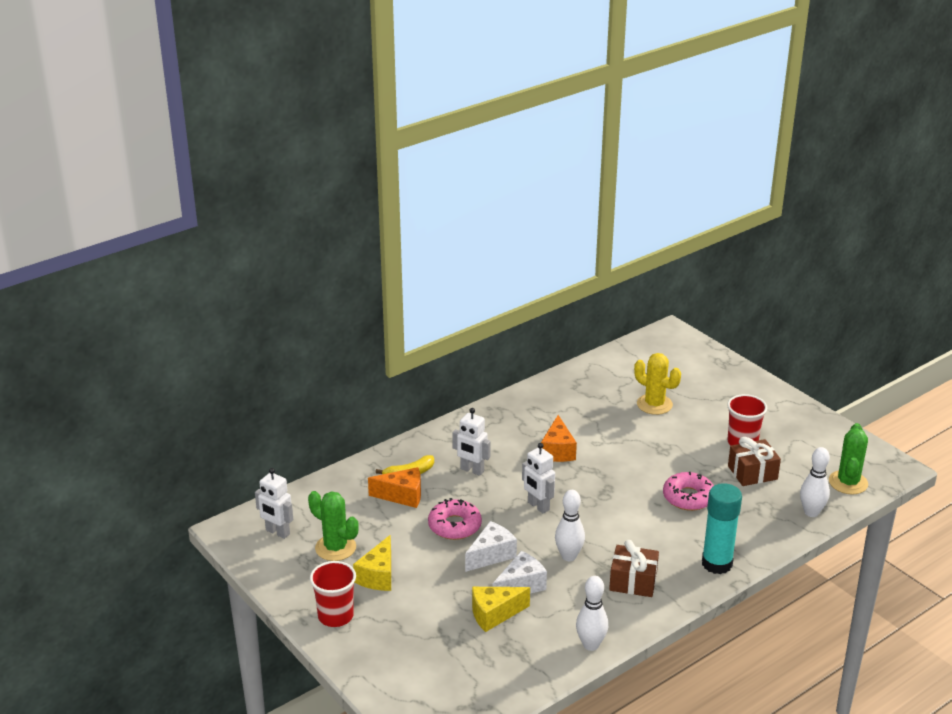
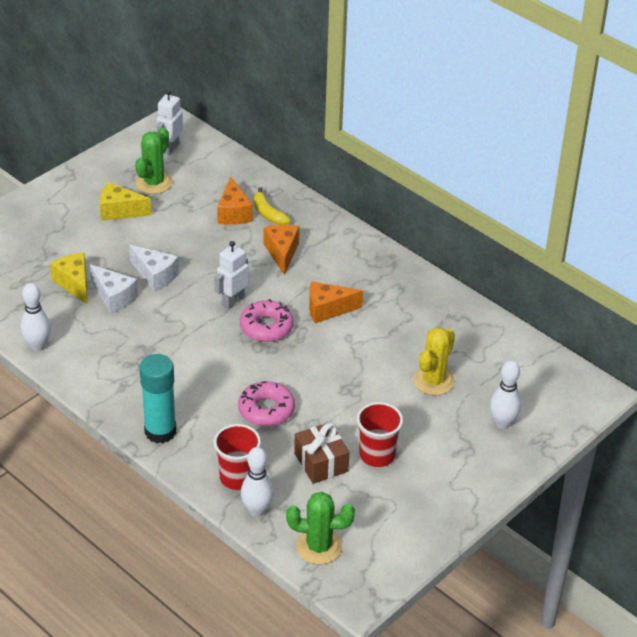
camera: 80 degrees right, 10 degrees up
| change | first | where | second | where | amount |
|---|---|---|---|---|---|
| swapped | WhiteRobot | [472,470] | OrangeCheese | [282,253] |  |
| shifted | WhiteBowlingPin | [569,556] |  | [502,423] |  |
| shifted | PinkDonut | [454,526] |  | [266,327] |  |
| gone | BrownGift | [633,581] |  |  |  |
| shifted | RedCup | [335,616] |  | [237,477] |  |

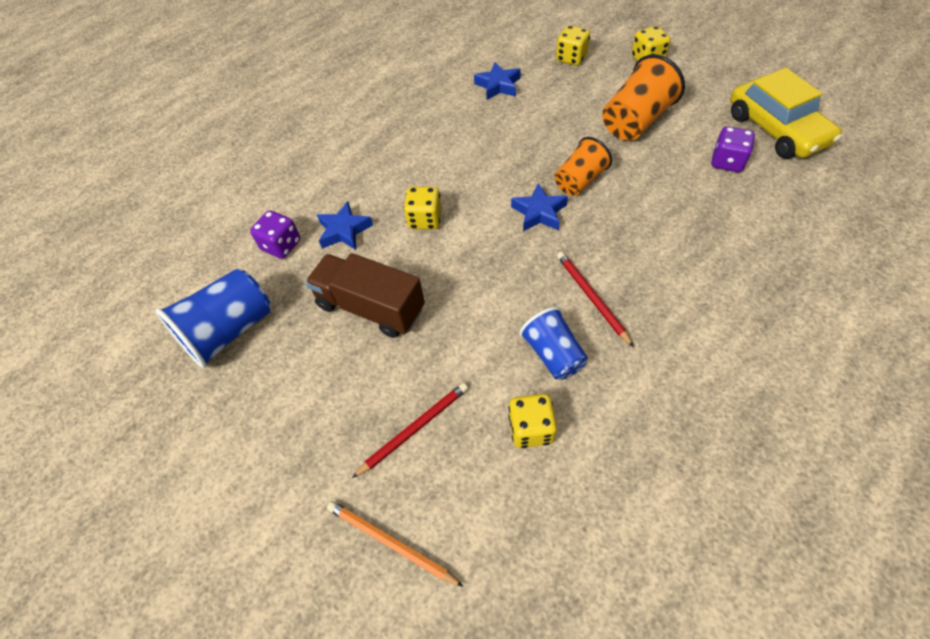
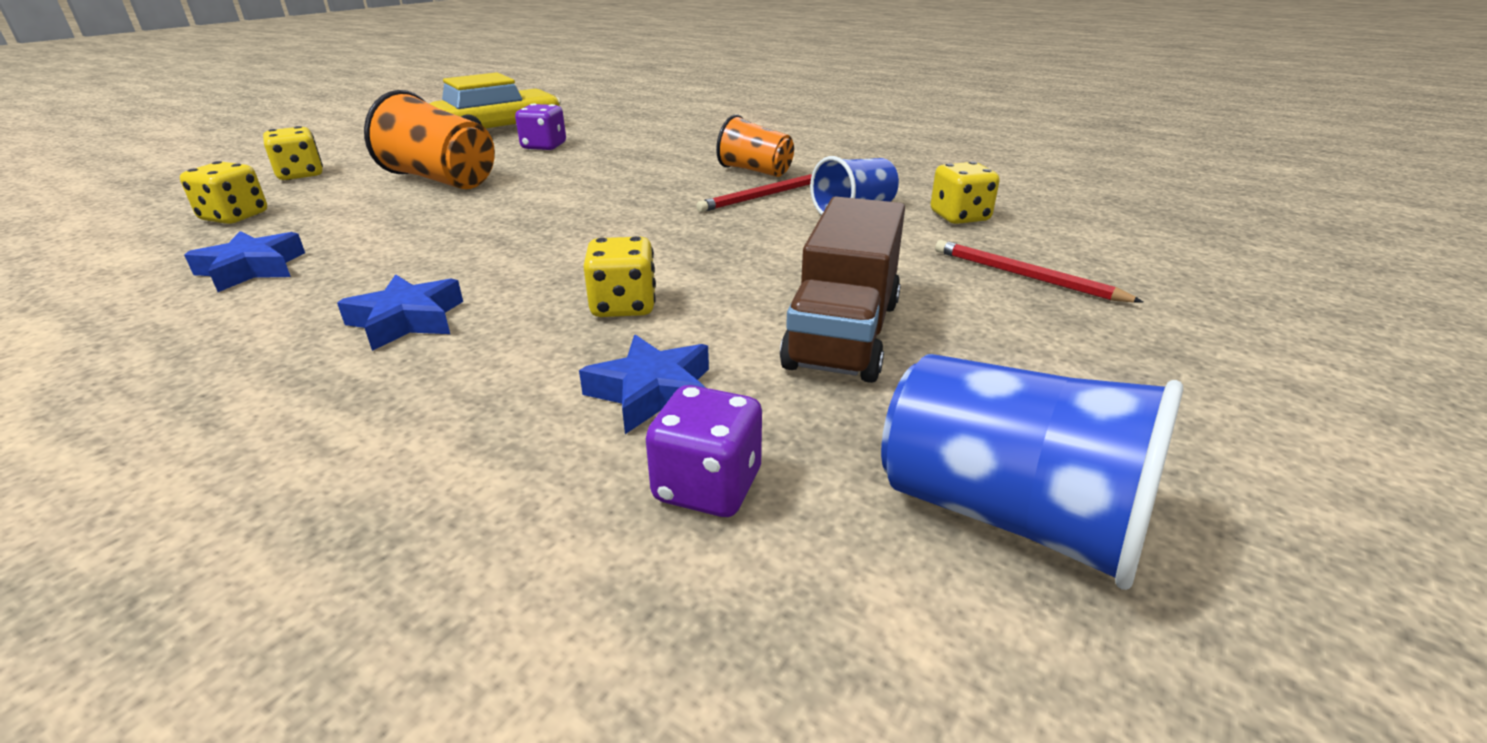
camera: 105 degrees left, 25 degrees down
| change | first | where | second | where | amount |
|---|---|---|---|---|---|
| shifted | OrangeCup | [579,180] |  | [755,171] |  |
| shifted | BlueStar | [539,212] |  | [407,320] |  |
| gone | OrangePencil | [391,543] |  |  |  |

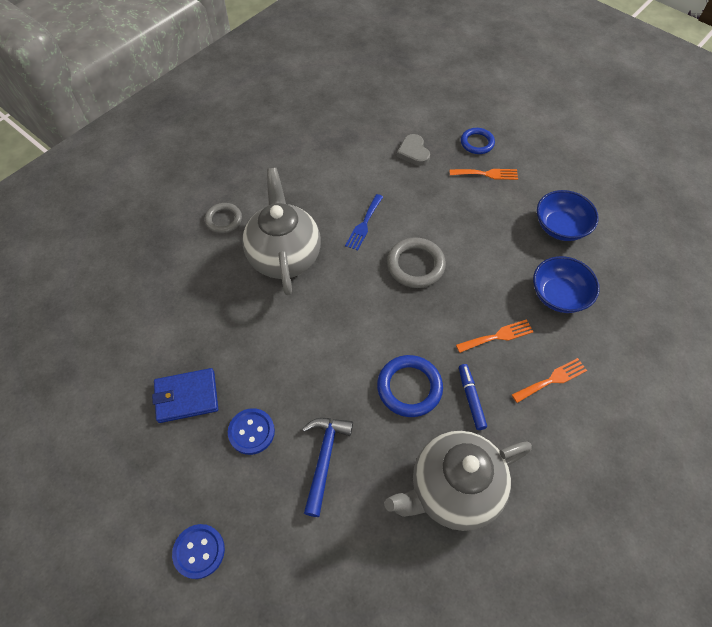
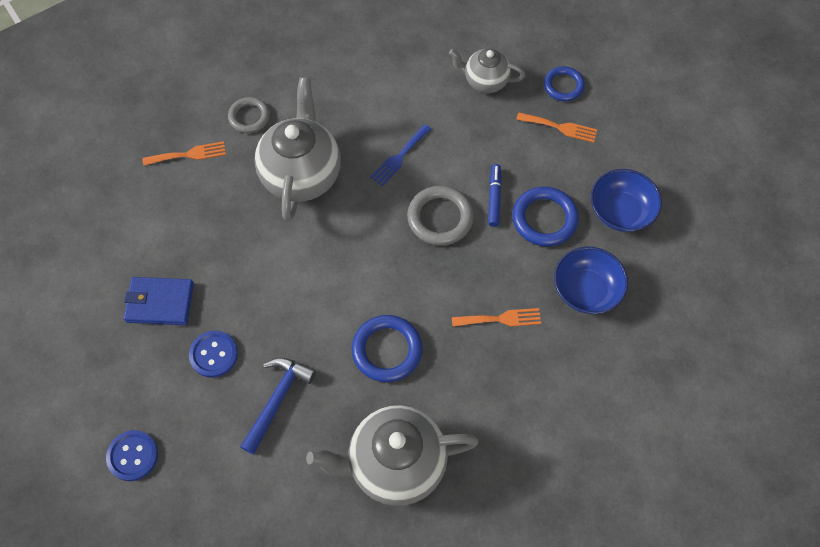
camera: 15 degrees right, 5 degrees up
| change | first | where | second | where | amount |
|---|---|---|---|---|---|
| swapped | GreyHeart | [413,152] | GreyTeapot | [485,81] |  |
| shifted | OrangeFork | [552,379] |  | [188,154] |  |
| shifted | BlueMarker | [471,399] |  | [494,198] |  |
| new |  |  | BlueRing | [544,219] |  |

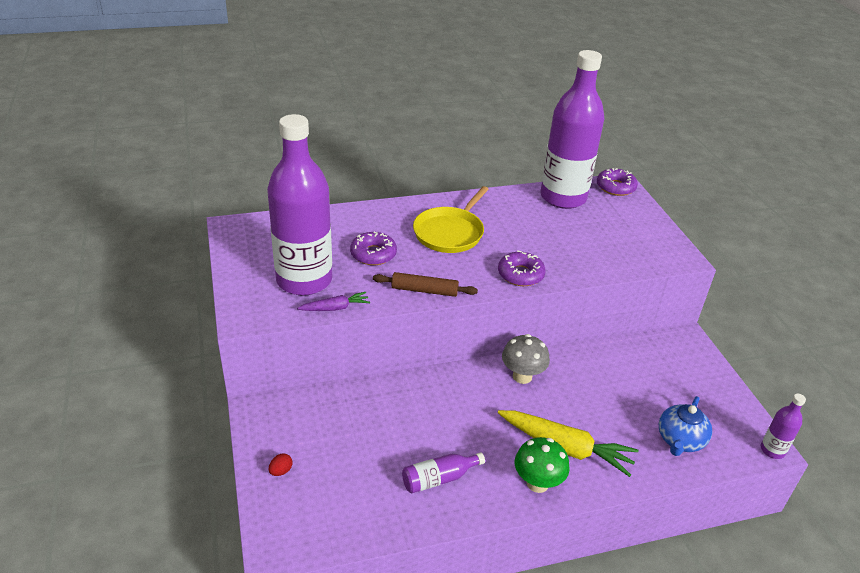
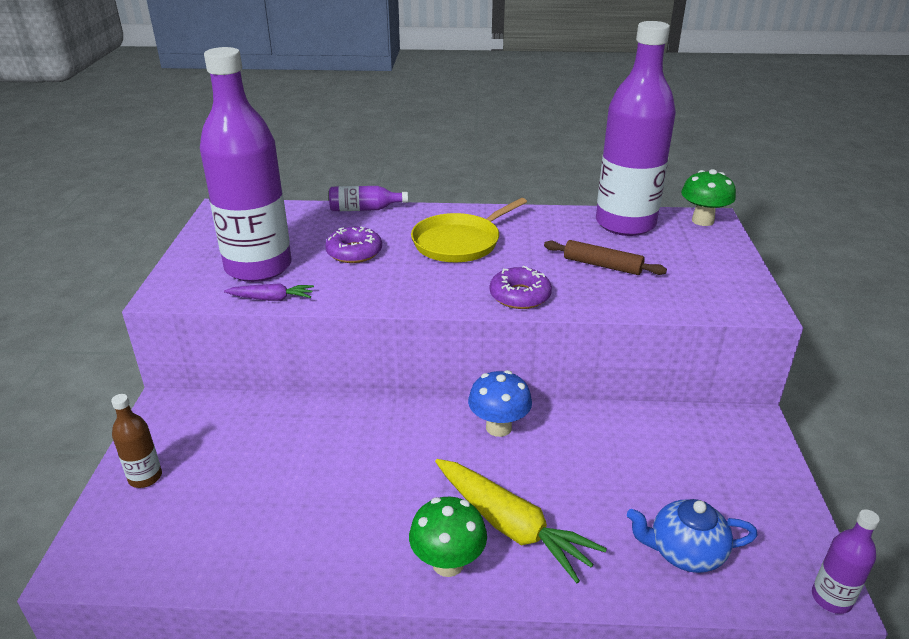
camera: 20 degrees right, 5 degrees down
| change | first | where | second | where | amount |
|---|---|---|---|---|---|
| swapped | PurpleDonut | [615,187] | GreenMushroom | [702,221] |  |
| shifted | BrownRollingPin | [424,290] |  | [602,265] |  |
| repainted | GreyMushroom | [522,376] | BlueMushroom | [498,427] |  |
| rotated | BlueTeapot | [680,440] |  | [685,552] | 45 degrees clockwise |
| shifted | PurpleBottle | [439,478] |  | [364,209] |  |
| swapped | RedEgg | [281,471] | BrownBottle | [145,477] |  |

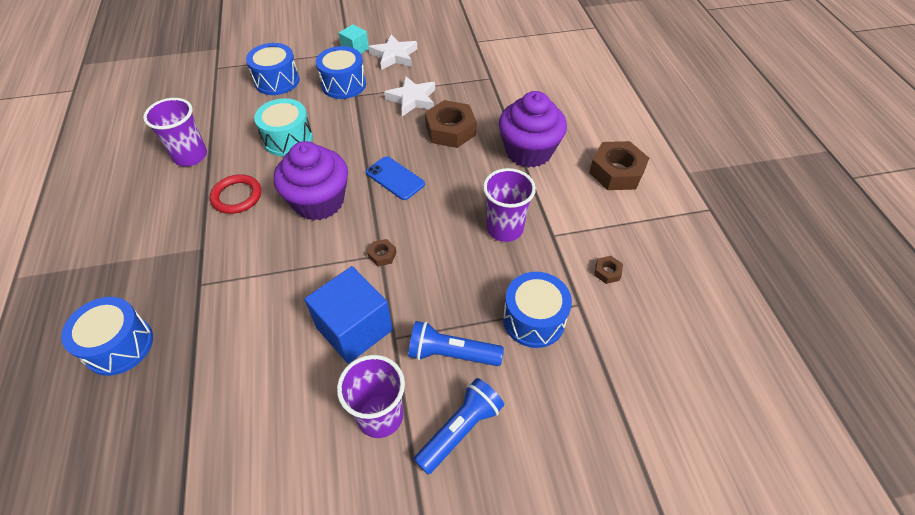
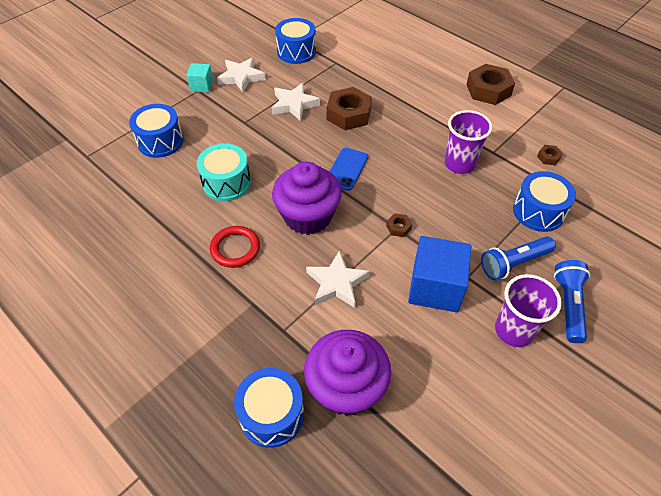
camera: 35 degrees left, 0 degrees up
| change | first | where | second | where | amount |
|---|---|---|---|---|---|
| shifted | BlueDrum | [343,84] |  | [296,52] |  |
| shifted | PurpleCupcake | [528,151] |  | [346,387] |  |
| gone | PurpleCup | [190,156] |  |  |  |
| rotated | BluePhone | [395,178] |  | [347,169] | 75 degrees counterclockwise |
| new |  |  | WhiteStar | [337,283] |  |

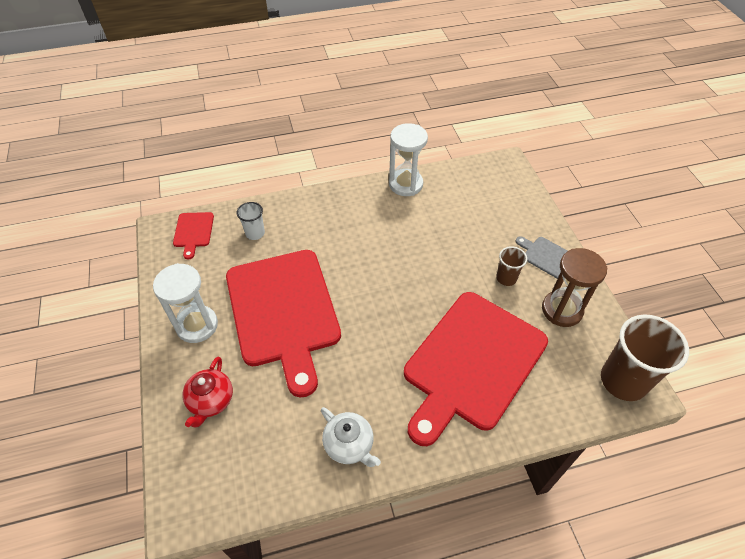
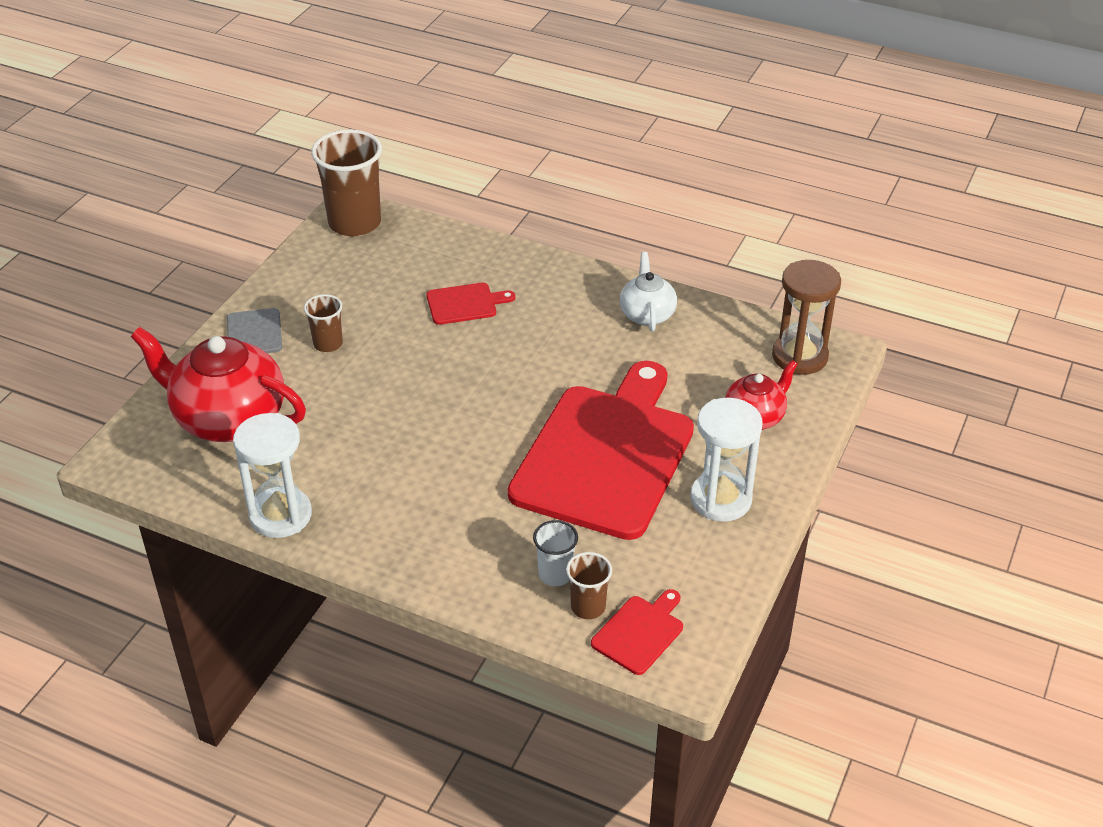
camera: 140 degrees left, 10 degrees down
| change | first | where | second | where | amount |
|---|---|---|---|---|---|
| shifted | BrownHourglass | [562,310] |  | [799,356] |  |
| scaled | RedCuttingBoard | [472,363] |  | [465,304] | x0.41 |
| new |  |  | RedTeapot | [228,419] |  |
| new |  |  | BrownCup | [588,607] |  |

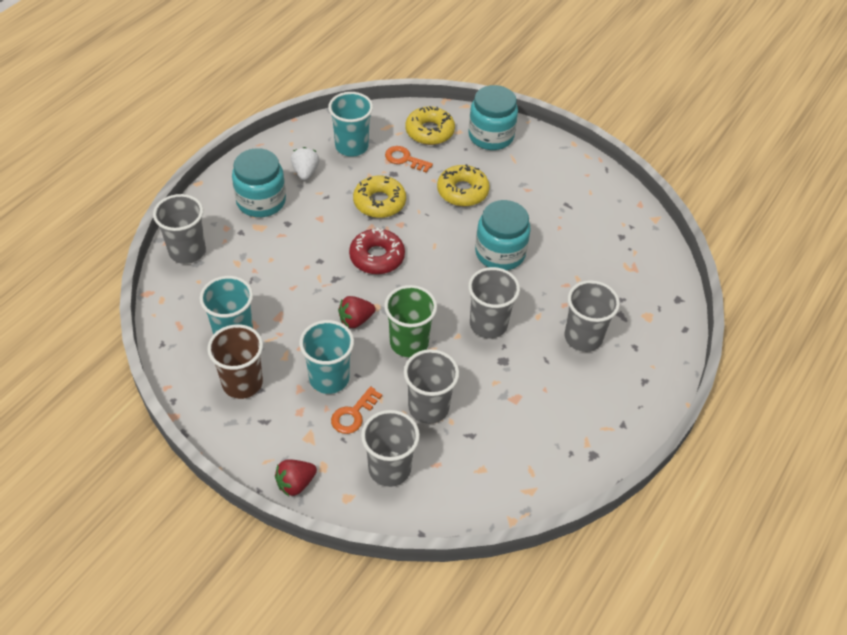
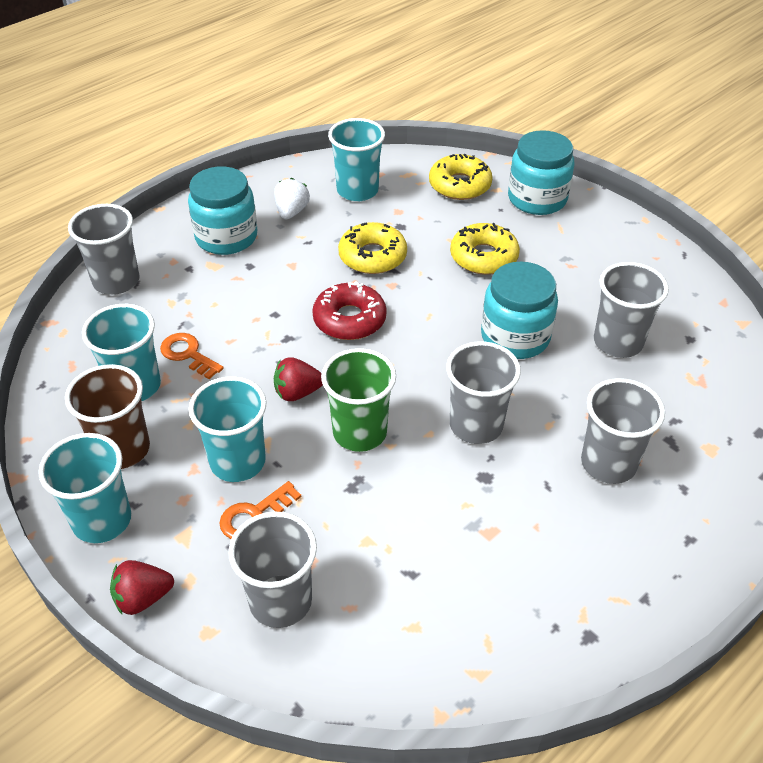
camera: 15 degrees right, 5 degrees down
| change | first | where | second | where | amount |
|---|---|---|---|---|---|
| shifted | OrangeKey | [404,159] |  | [188,354] |  |
| shifted | GreyCup | [428,407] |  | [618,342] |  |
| new |  |  | TurquoiseCup | [102,520] |  |

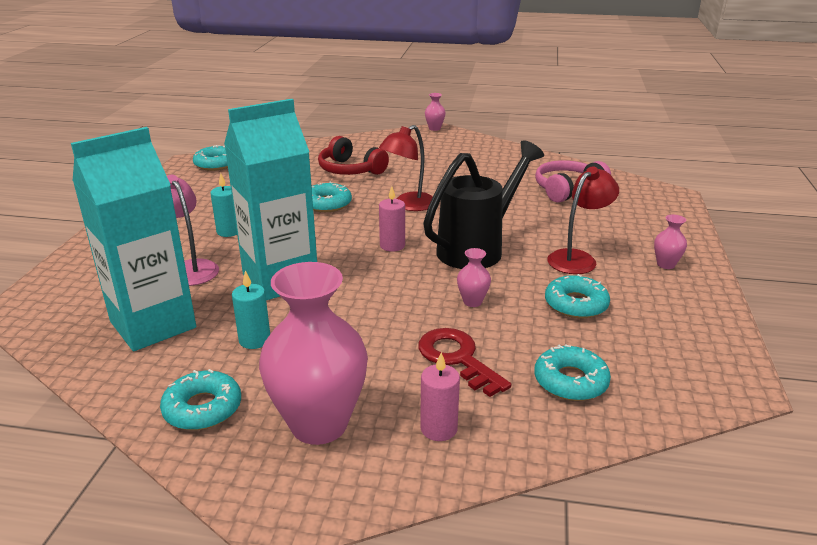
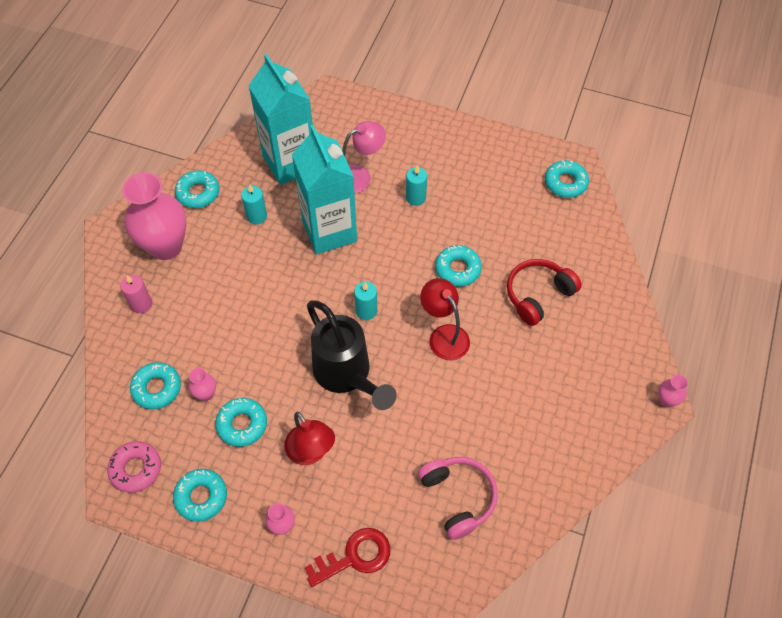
camera: 100 degrees right, 30 degrees up
| change | first | where | second | where | amount |
|---|---|---|---|---|---|
| repainted | PinkCandle | [392,246] | TurquoiseCandle | [366,311] |  |
| shifted | PinkVase | [472,302] |  | [206,394] |  |
| shifted | RedKey | [457,358] |  | [355,556] |  |
| new |  |  | PinkDonut | [136,469] |  |
| new |  |  | TurquoiseDonut | [201,497] |  |

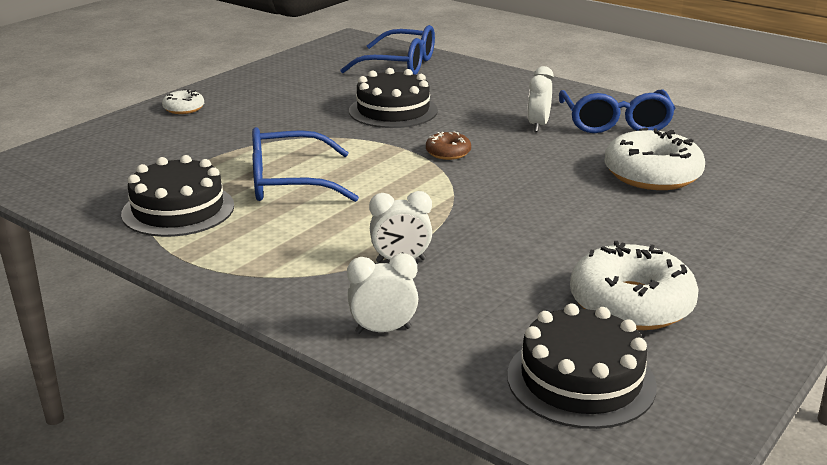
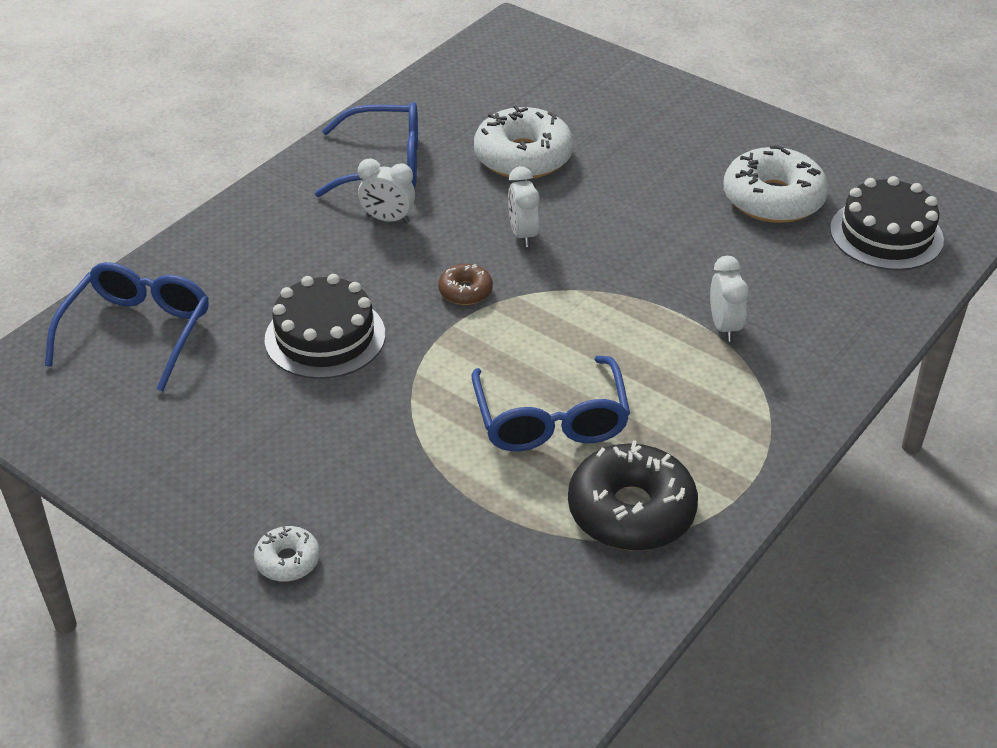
camera: 90 degrees left, 15 degrees up
| change | first | where | second | where | amount |
|---|---|---|---|---|---|
| swapped | BlackCake | [178,210] | BlackDonut | [631,511] |  |
| shifted | WhiteClock | [383,330] |  | [523,234] |  |

